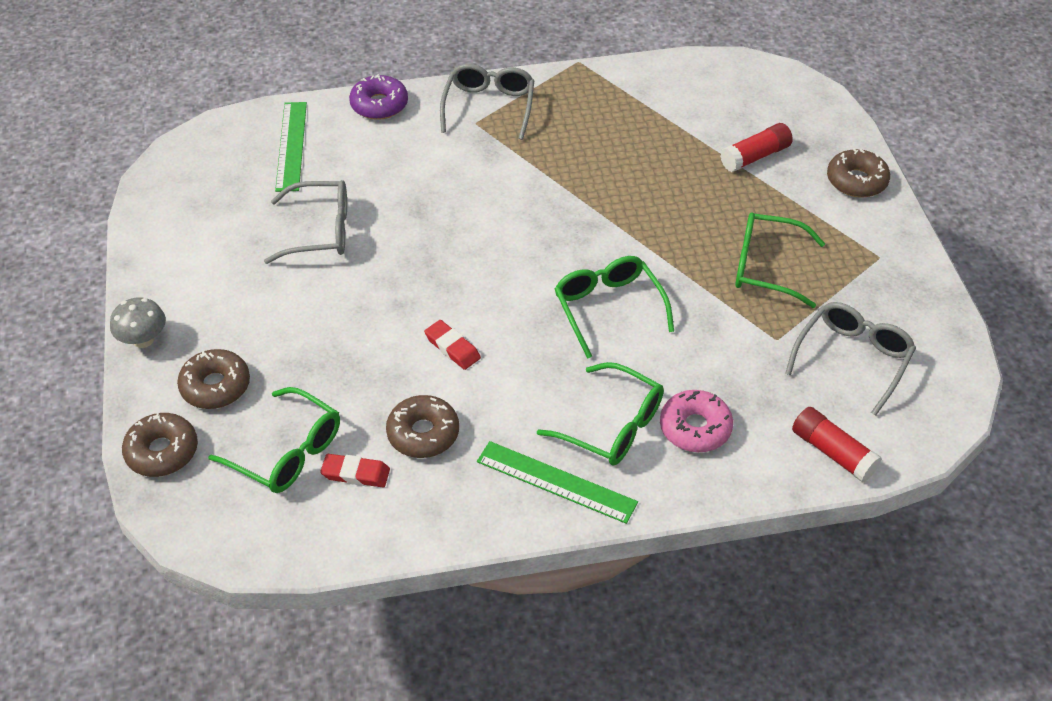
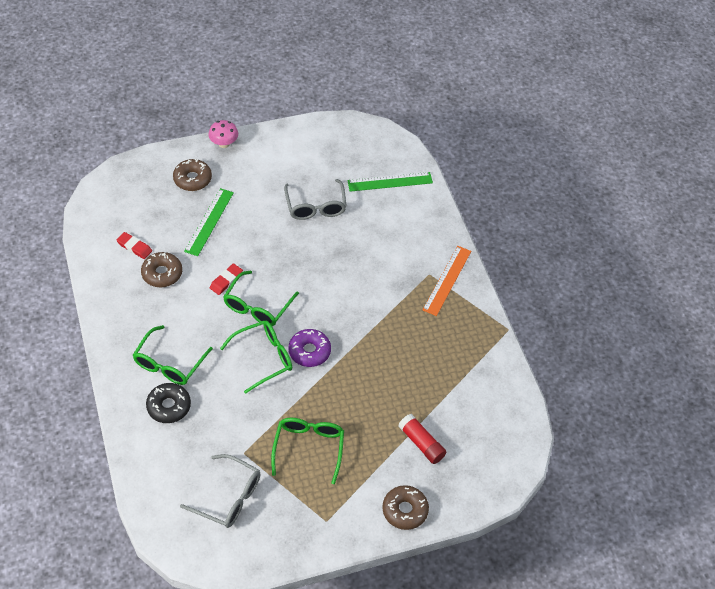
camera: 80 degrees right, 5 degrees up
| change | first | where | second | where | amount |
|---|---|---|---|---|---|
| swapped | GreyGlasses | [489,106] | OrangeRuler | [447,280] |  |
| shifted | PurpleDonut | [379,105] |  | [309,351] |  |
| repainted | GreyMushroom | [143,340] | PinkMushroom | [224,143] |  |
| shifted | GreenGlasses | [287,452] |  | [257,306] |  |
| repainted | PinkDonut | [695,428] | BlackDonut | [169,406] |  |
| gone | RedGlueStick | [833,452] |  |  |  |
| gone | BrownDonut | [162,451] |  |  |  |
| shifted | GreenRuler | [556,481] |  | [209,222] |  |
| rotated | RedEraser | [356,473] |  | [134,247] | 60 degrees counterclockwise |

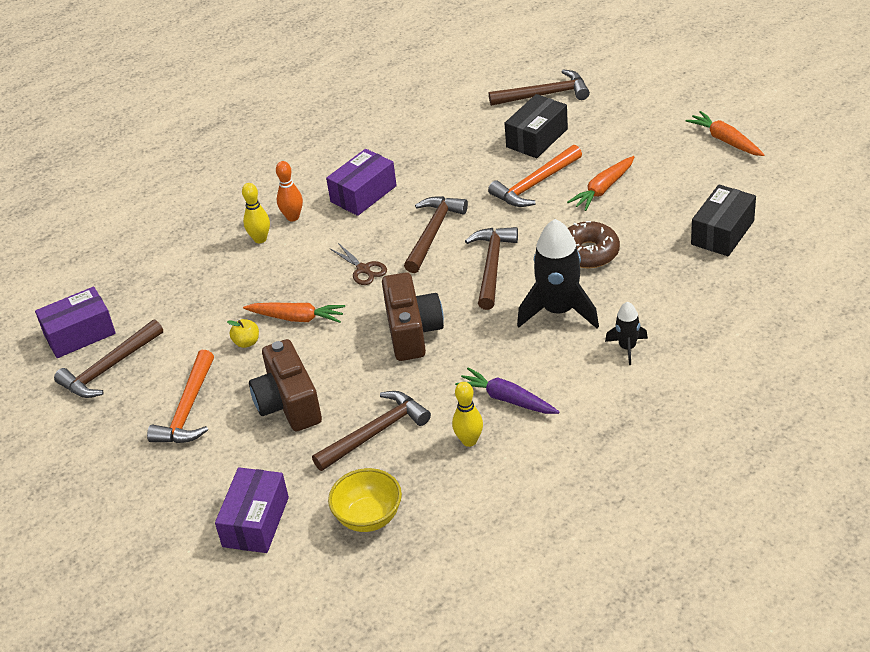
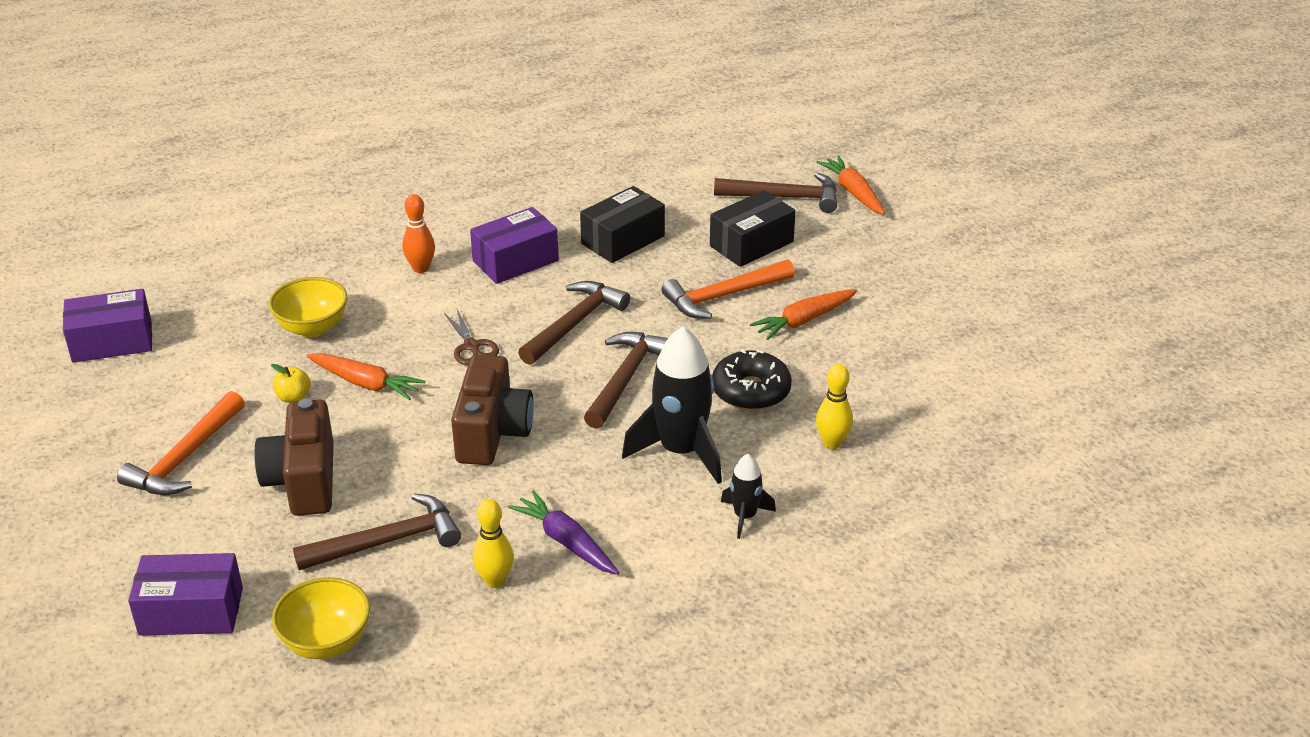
camera: 10 degrees right, 5 degrees down
| change | first | where | second | where | amount |
|---|---|---|---|---|---|
| shifted | OrangeCarrot | [725,140] |  | [853,192] |  |
| shifted | YellowBowlingPin | [260,239] |  | [832,443] |  |
| shifted | BlackBox | [722,232] |  | [622,240] |  |
| repainted | BrownDonut | [589,253] | BlackDonut | [751,391] |  |
| gone | BrownHammer | [108,368] |  |  |  |
| rotated | PurpleBox | [256,522] |  | [191,611] | 60 degrees clockwise |
| new |  |  | YellowBowl | [312,328] |  |

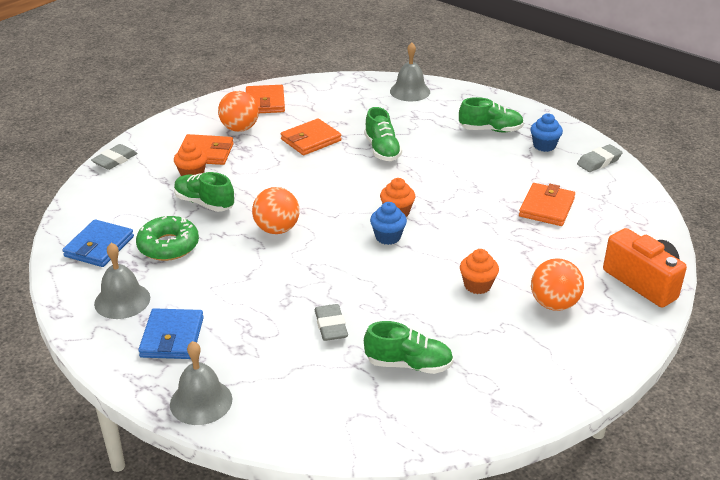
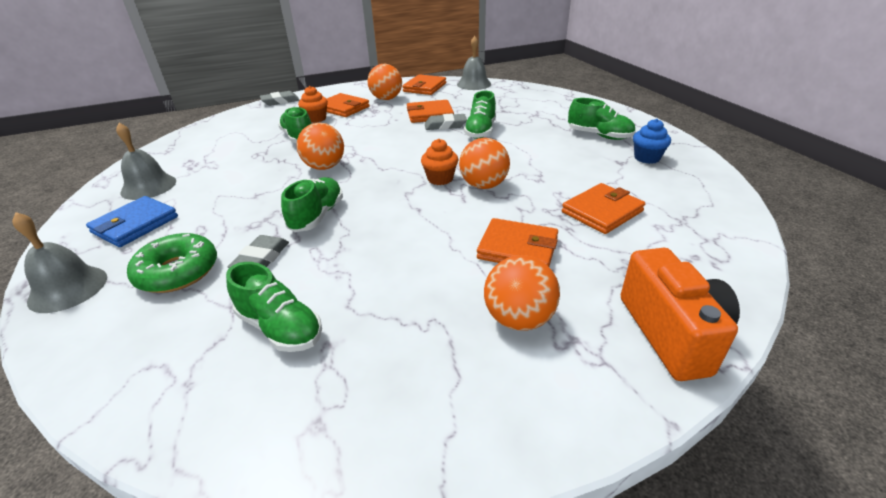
camera: 30 degrees right, 0 degrees up
| change | first | where | second | where | amount |
|---|---|---|---|---|---|
| shifted | GreyBell | [410,91] |  | [474,84] |  |
| shifted | GreyEraser | [599,162] |  | [445,125] |  |
| gone | BlueCupcake | [388,237] |  |  |  |
| shifted | GreenDonut | [168,246] |  | [178,272] |  |
| gone | BlueWallet | [99,246] |  |  |  |
| gone | OrangeCupcake | [477,285] |  |  |  |
| new |  |  | OrangeBall | [483,185] |  |
| new |  |  | GreenShoe | [317,216] |  |
| new |  |  | OrangeWallet | [517,248] |  |

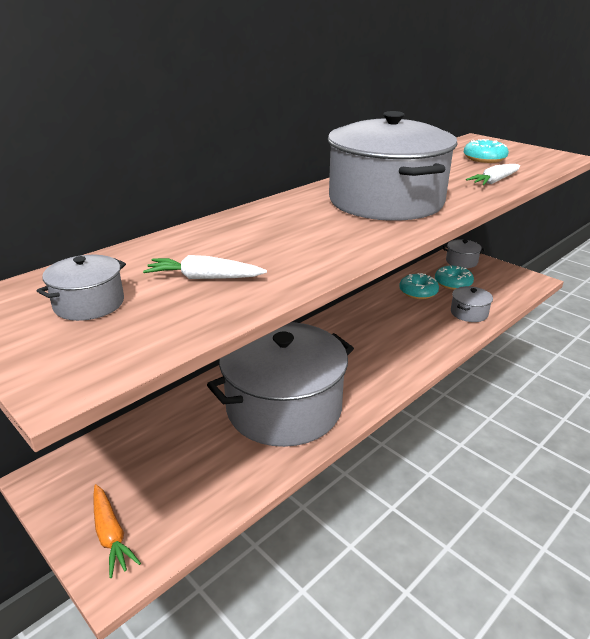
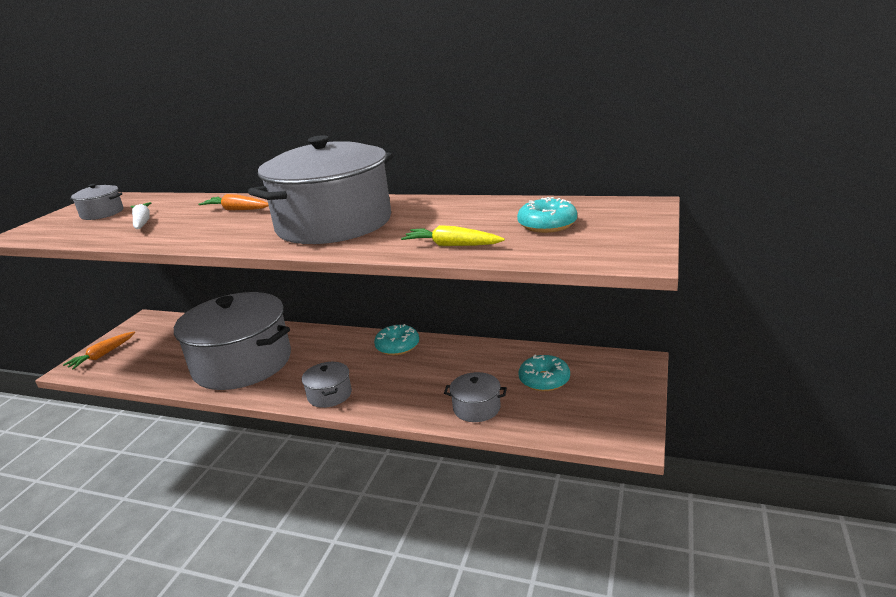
camera: 65 degrees right, 5 degrees down
| change | first | where | second | where | amount |
|---|---|---|---|---|---|
| repainted | WhiteCarrot | [494,181] | YellowCarrot | [452,245] |  |
| shifted | GreyPot | [461,261] |  | [329,395] |  |
| shifted | TurquoiseDonut | [418,292] |  | [397,346] |  |
| new |  |  | OrangeCarrot | [237,210] |  |

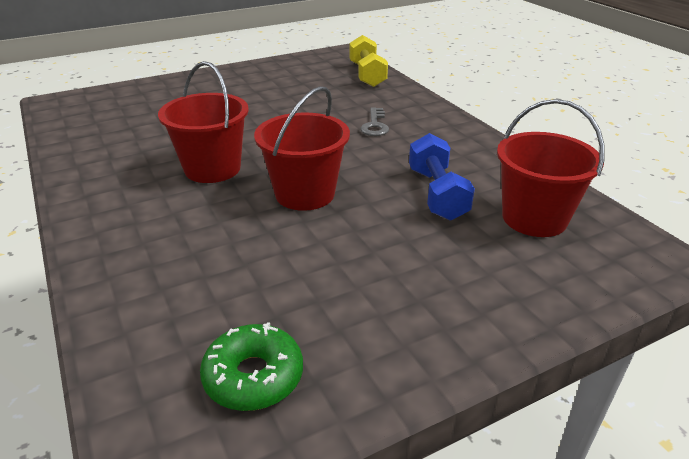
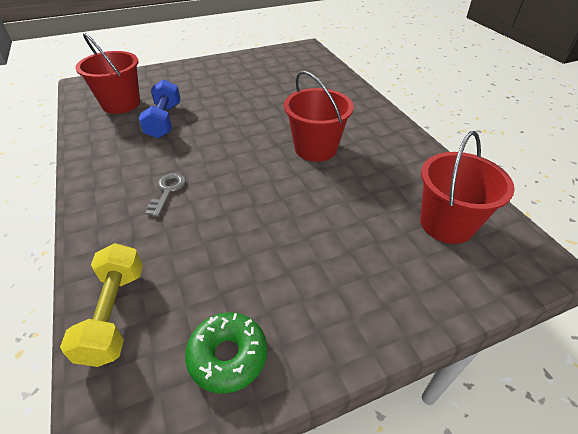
camera: 175 degrees left, 10 degrees up
| change | first | where | second | where | amount |
|---|---|---|---|---|---|
| shifted | RedBucket | [305,194] |  | [446,224] |  |
| shifted | GreenDonut | [253,376] |  | [228,356] |  |

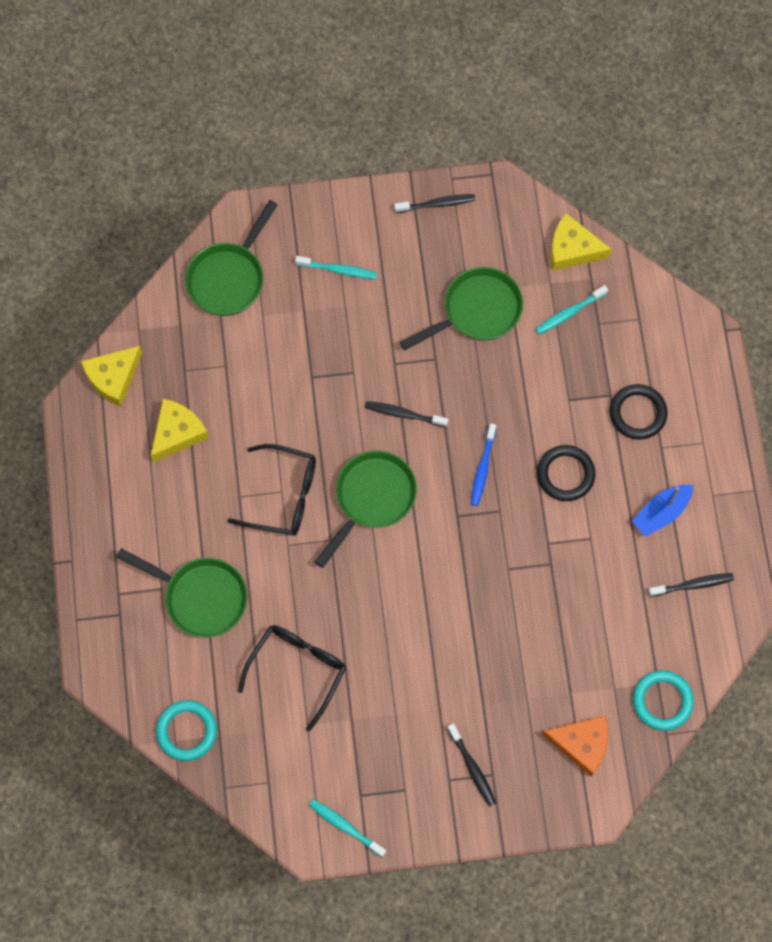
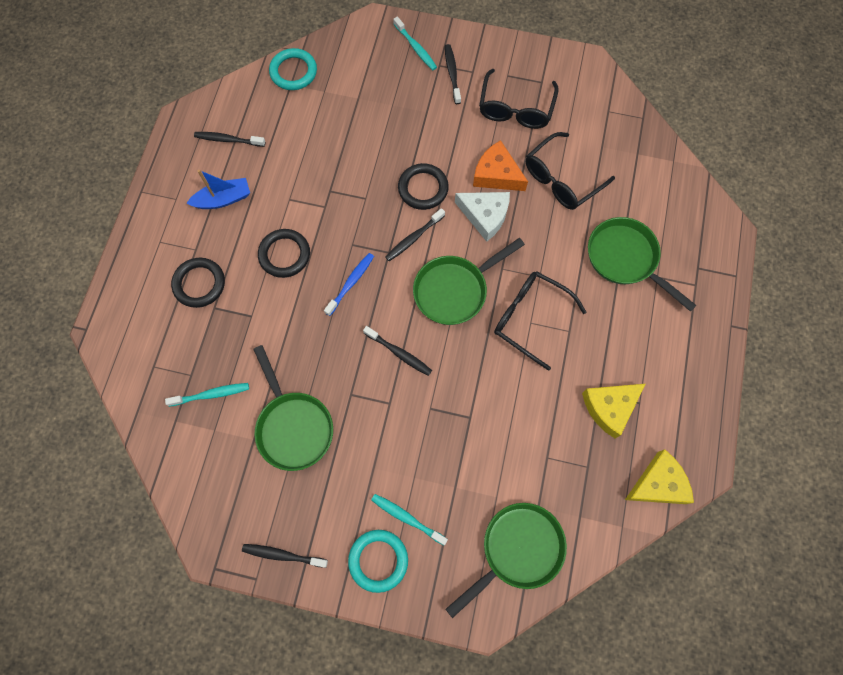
camera: 160 degrees left, 0 degrees up
| change | first | where | second | where | amount |
|---|---|---|---|---|---|
| gone | YellowCheese | [572,249] |  |  |  |
| rotated | GreenPan | [477,311] |  | [293,427] | 105 degrees counterclockwise |
| shifted | TurquoiseRing | [187,731] |  | [378,560] |  |
| shifted | OrangeCheese | [581,744] |  | [496,174] |  |
| shifted | TurquoiseToothbrush | [345,827] |  | [416,48] |  |
| new |  |  | BlackGlasses | [515,109] |  |
| new |  |  | BlackRing | [423,188] |  |
| new |  |  | WhiteCheese | [485,216] |  |
| new |  |  | BlackToothbrush | [414,238] |  |

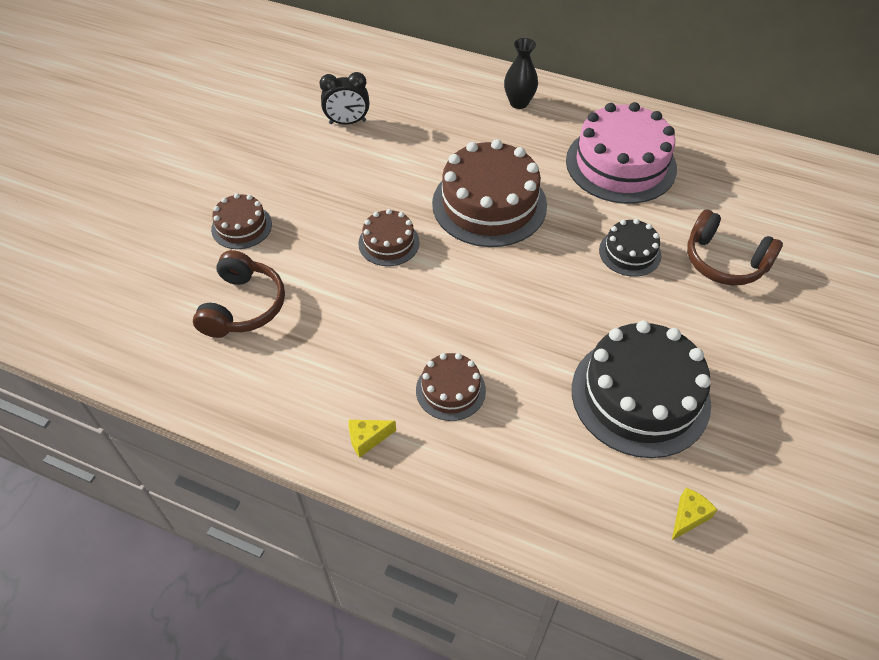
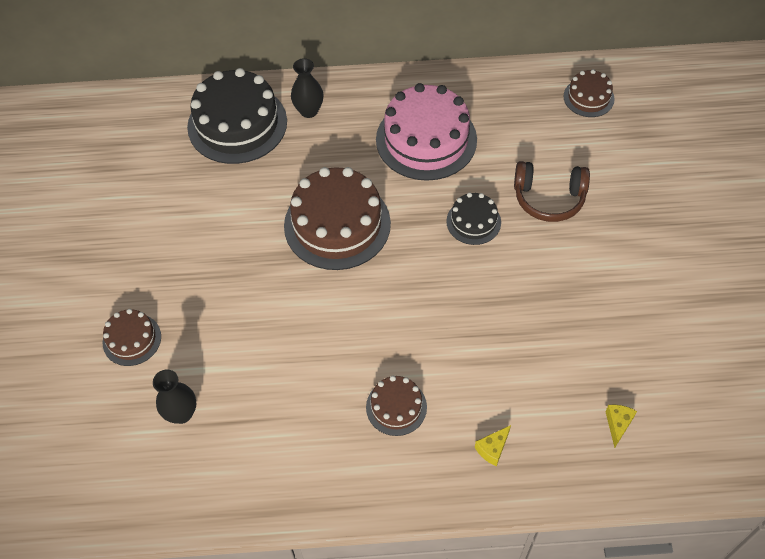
camera: 25 degrees left, 5 degrees up
| change | first | where | second | where | amount |
|---|---|---|---|---|---|
| gone | BlackClock | [347,122] |  |  |  |
| shifted | BrownCake | [389,243] |  | [588,97] |  |
| swapped | BrownHeadphones | [243,306] | BlackVase | [181,413] |  |
| shifted | BlackCake | [640,396] |  | [237,124] |  |
| shifted | YellowCheese | [367,439] |  | [492,449] |  |

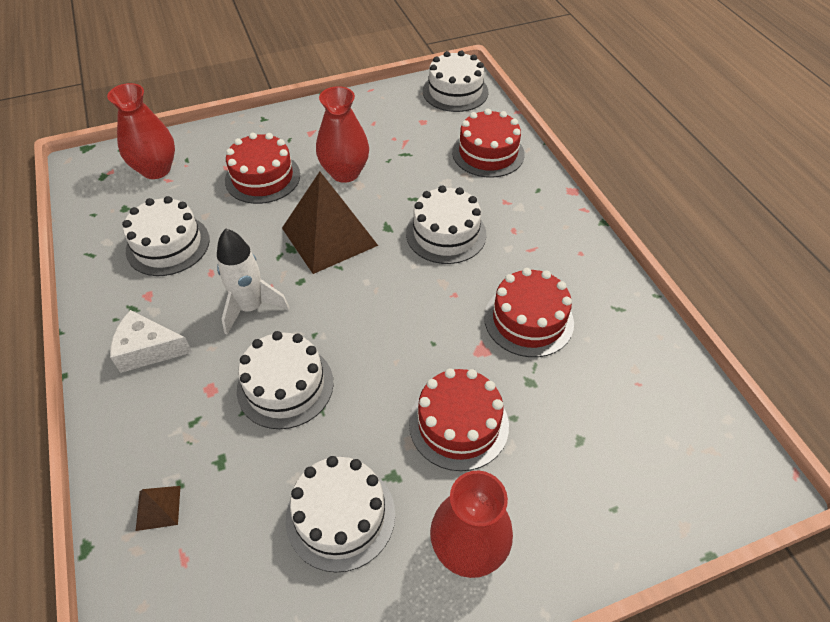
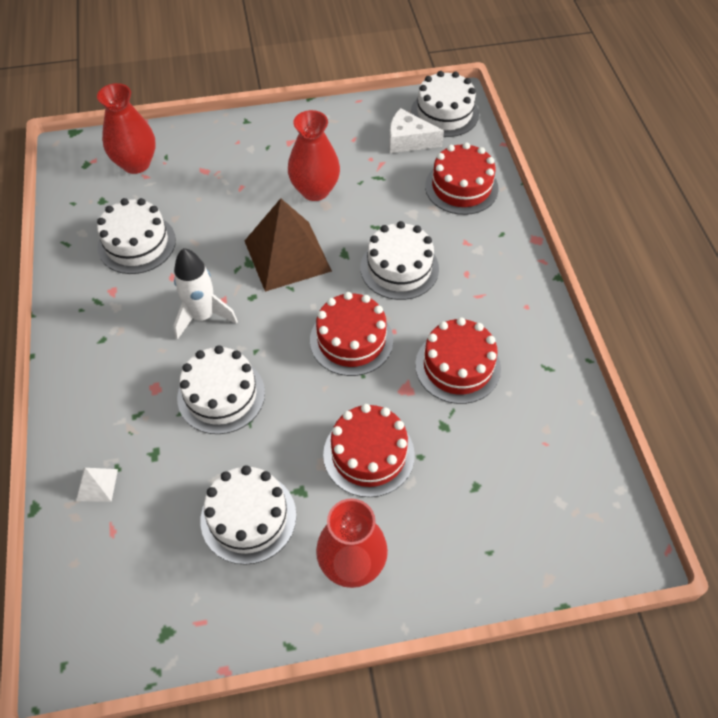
camera: 10 degrees right, 5 degrees up
| change | first | where | second | where | amount |
|---|---|---|---|---|---|
| shifted | RedCake | [262,177] |  | [351,340] |  |
| shifted | WhiteCheese | [148,349] |  | [408,141] |  |
| repainted | BrownPyramid | [158,508] | WhitePyramid | [97,485] |  |

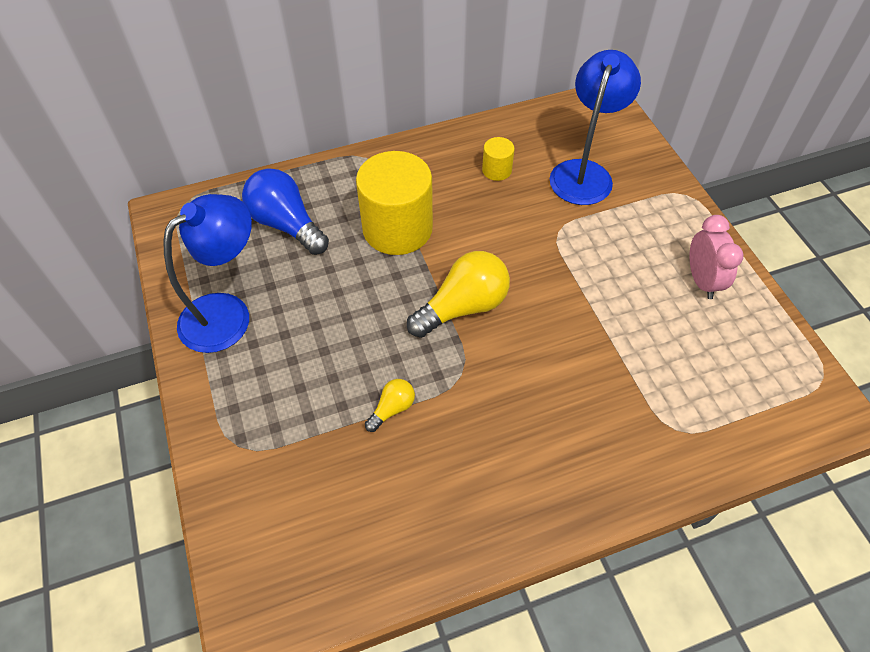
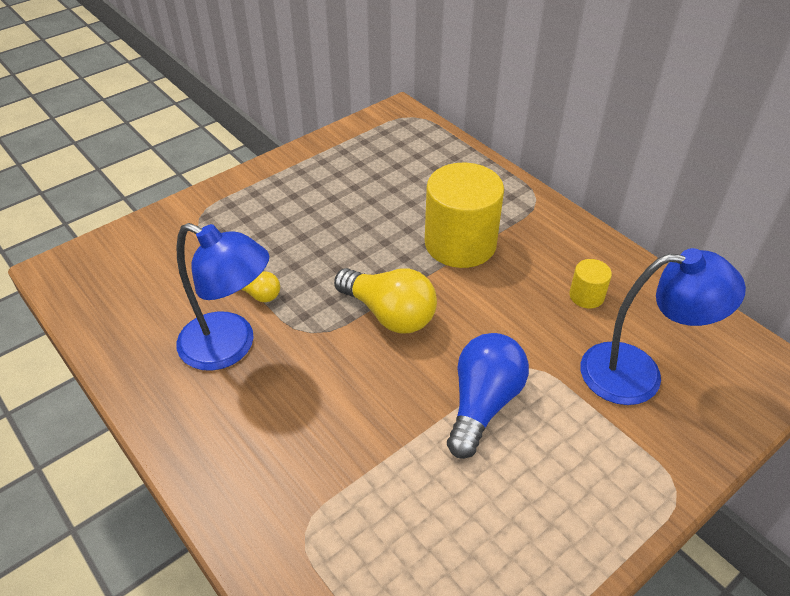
camera: 70 degrees right, 10 degrees down
| change | first | where | second | where | amount |
|---|---|---|---|---|---|
| shifted | BlueLightBulb | [286,224] |  | [483,403] |  |
| shifted | BlueLamp | [227,313] |  | [230,347] |  |
| gone | PinkClock | [702,281] |  |  |  |

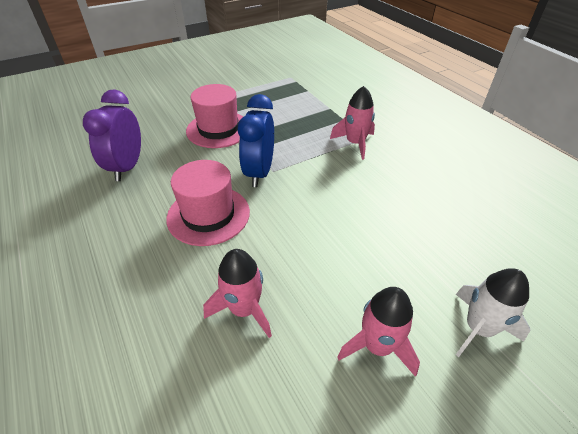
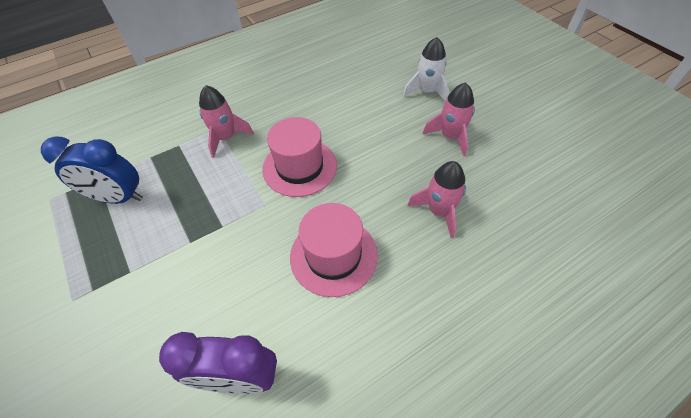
camera: 90 degrees left, 10 degrees up
| change | first | where | second | where | amount |
|---|---|---|---|---|---|
| shifted | PinkHat | [218,129] |  | [299,167] |  |
| shifted | BlueClock | [259,173] |  | [118,198] |  |

